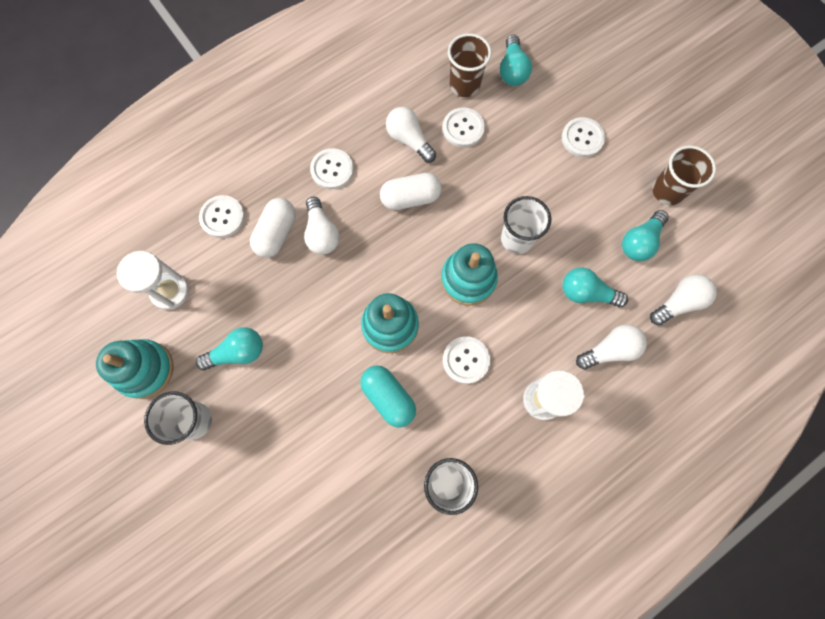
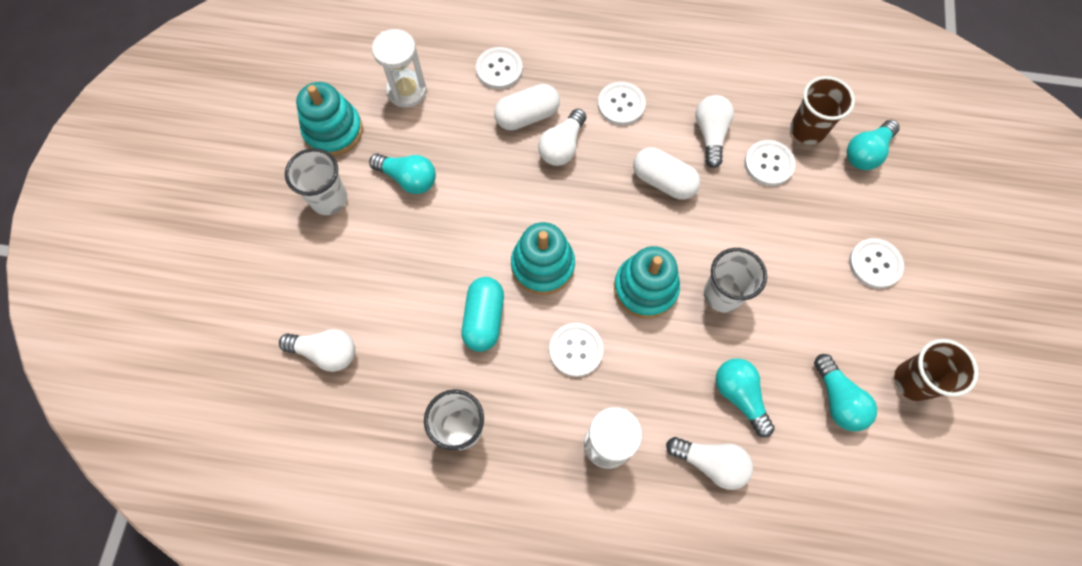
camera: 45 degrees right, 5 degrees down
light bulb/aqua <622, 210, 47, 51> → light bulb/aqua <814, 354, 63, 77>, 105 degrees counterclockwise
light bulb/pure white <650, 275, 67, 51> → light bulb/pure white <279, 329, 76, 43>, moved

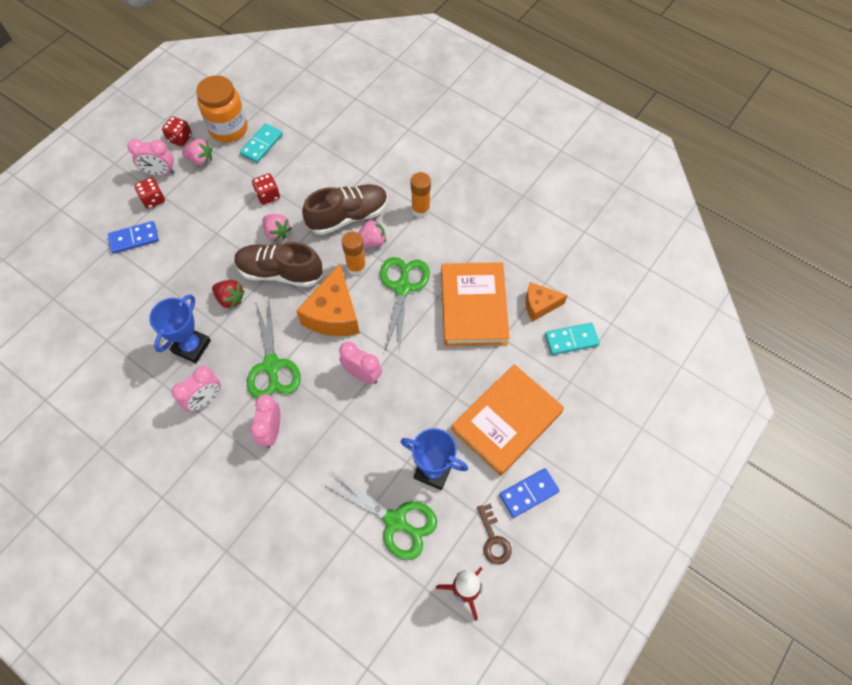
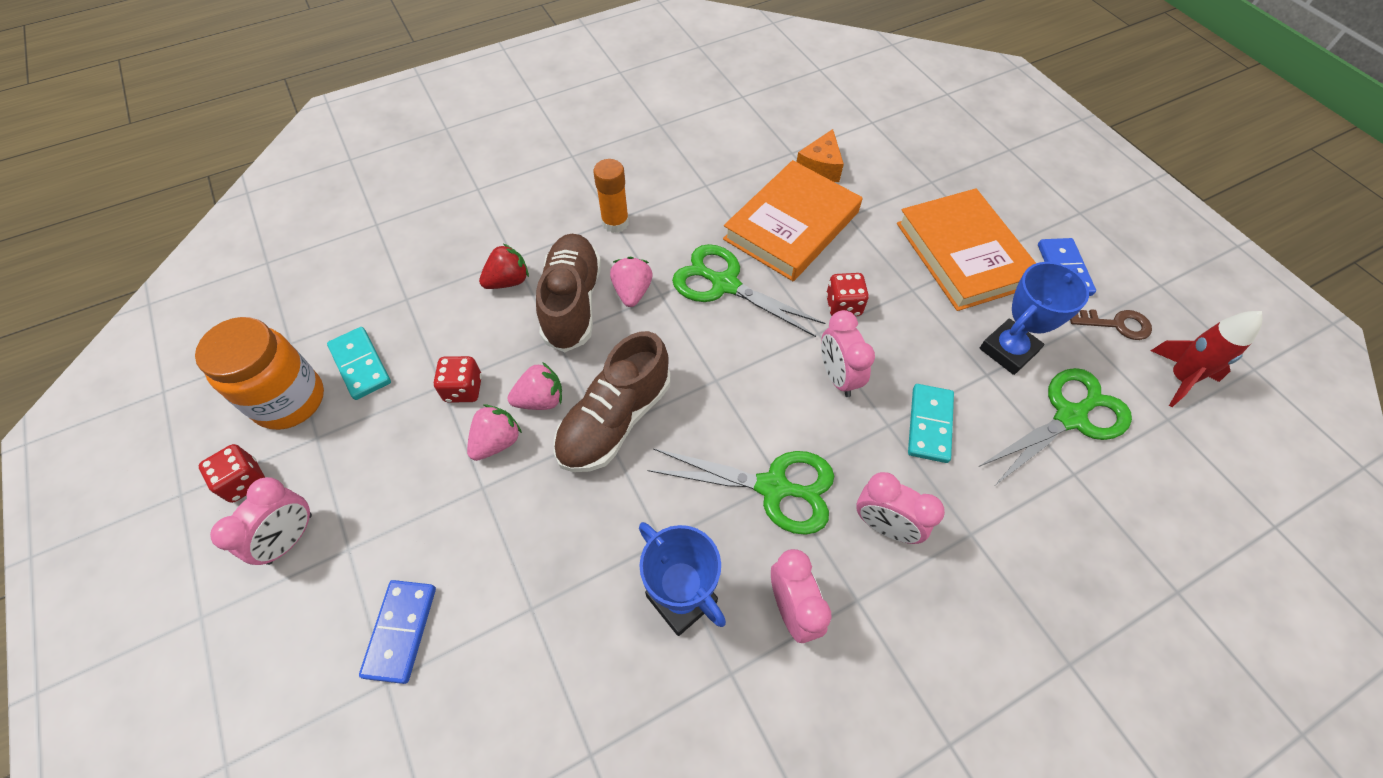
camera: 65 degrees left, 5 degrees down
toy strawberry/rosy <182, 139, 30, 27> → toy strawberry/rosy <467, 405, 55, 56>, moved
dice/red <134, 177, 31, 32> → dice/red <826, 273, 43, 43>, moved
stick of glue/bright orange <342, 232, 24, 44> → -
book/bright orange <441, 262, 69, 84> → book/bright orange <723, 160, 139, 121>, 75 degrees counterclockwise
cheese wedge/bright orange <296, 264, 64, 72> → -
toy strawberry/red <212, 280, 33, 29> → toy strawberry/red <479, 244, 50, 45>, moved
domino tile/aqua <545, 323, 55, 32> → domino tile/aqua <908, 384, 46, 79>, moved
clock/rosy <339, 342, 43, 42> → clock/rosy <821, 310, 54, 87>, 75 degrees counterclockwise

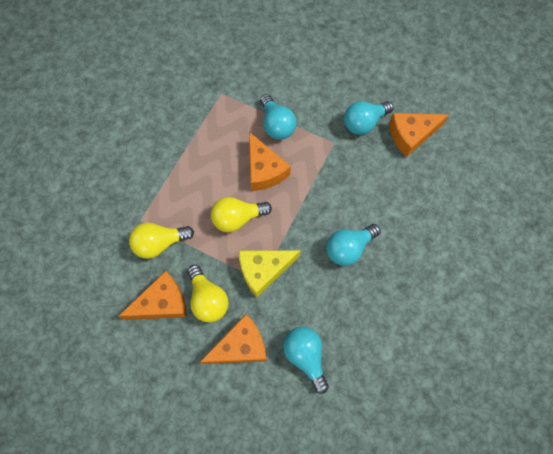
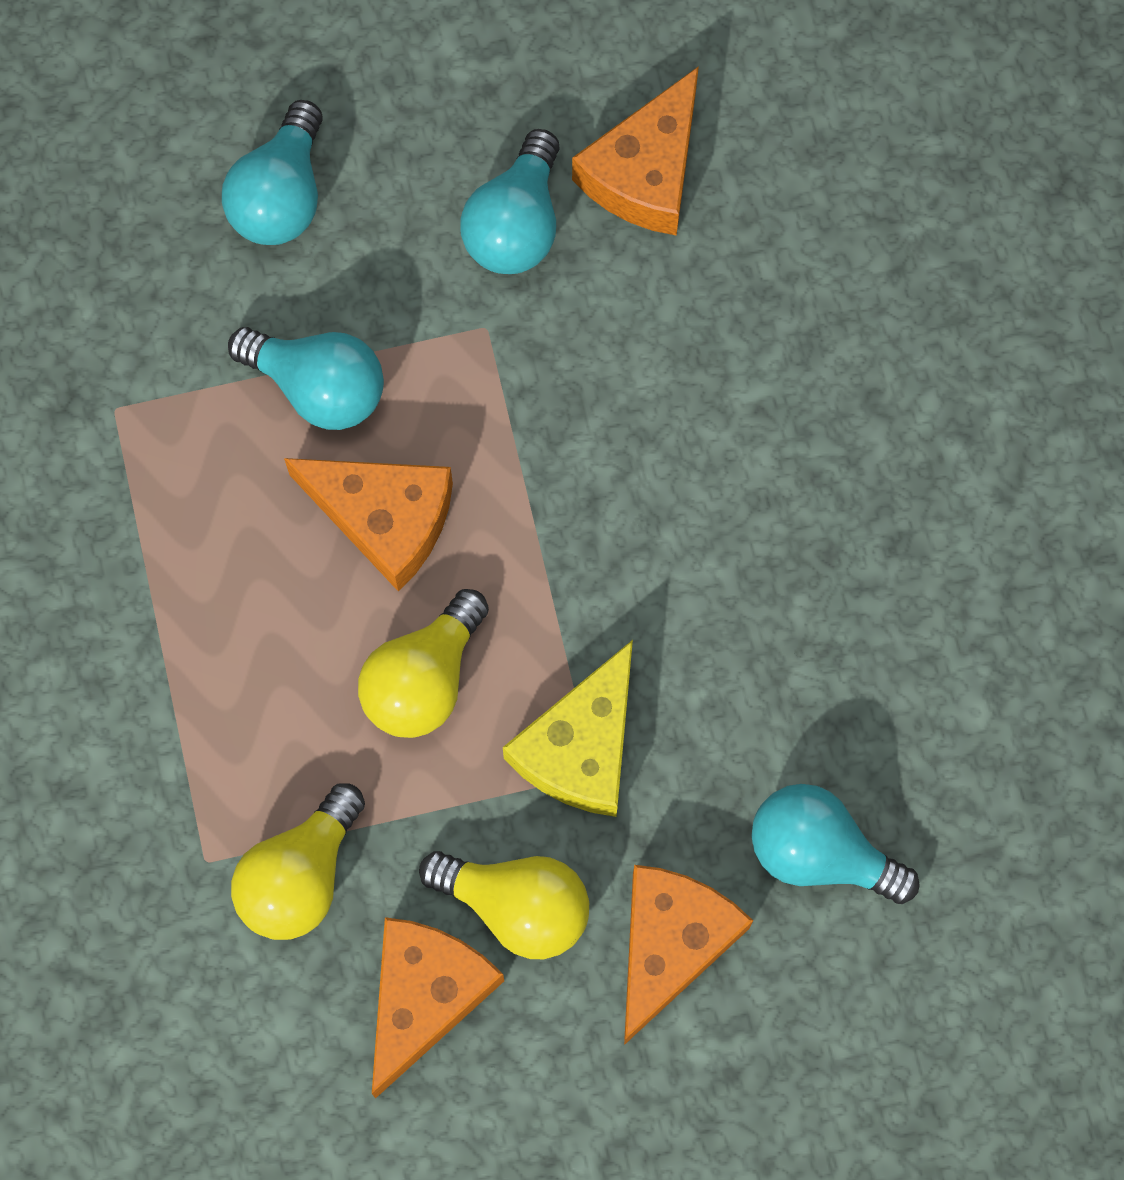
camera: 40 degrees left, 5 degrees up
light bulb/aqua <327, 224, 54, 42> → light bulb/aqua <222, 100, 101, 145>, moved

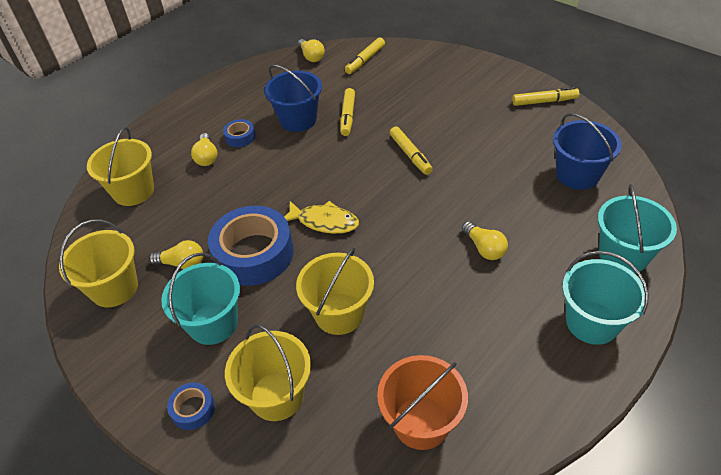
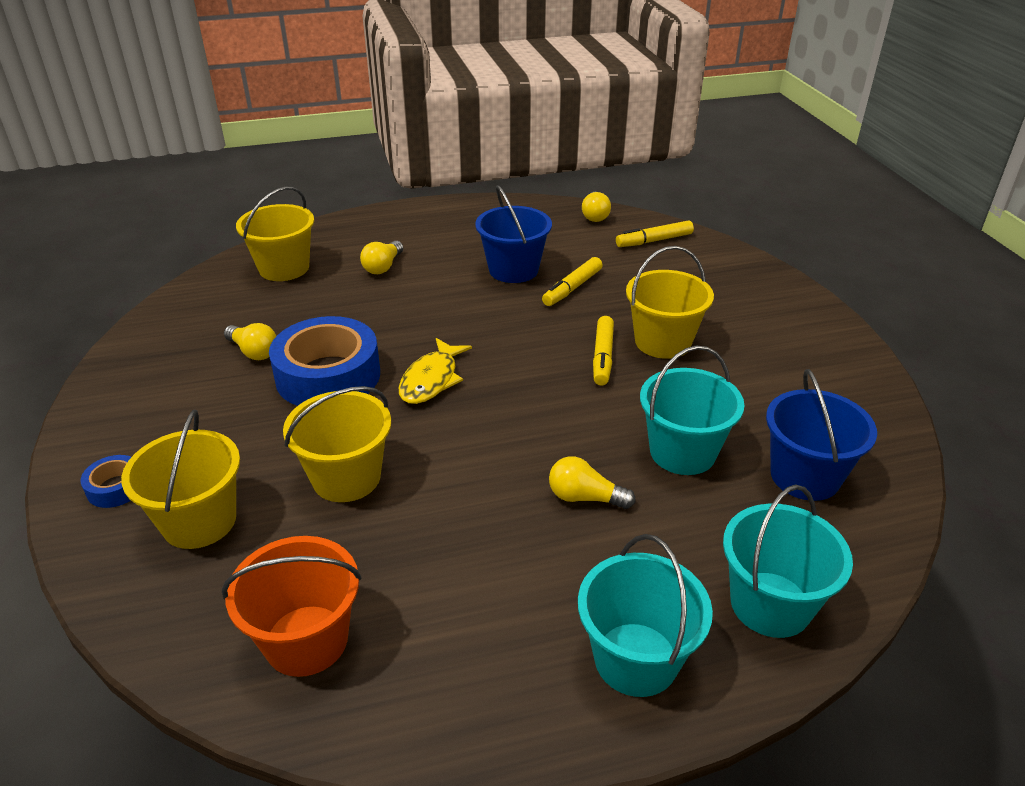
camera: 30 degrees right, 10 degrees down
marker pen/golden <512, 87, 67, 19> → -
tape/blue <223, 119, 32, 28> → -
toy fish/golden <284, 201, 75, 33> → toy fish/golden <399, 338, 73, 66>, 60 degrees clockwise
bucket/golden <59, 219, 79, 88> → bucket/golden <626, 246, 88, 113>, moved
light bulb/golden <462, 221, 46, 39> → light bulb/golden <549, 456, 87, 53>, 105 degrees clockwise
bucket/aqua <161, 253, 79, 92> → bucket/aqua <640, 345, 105, 130>, moved

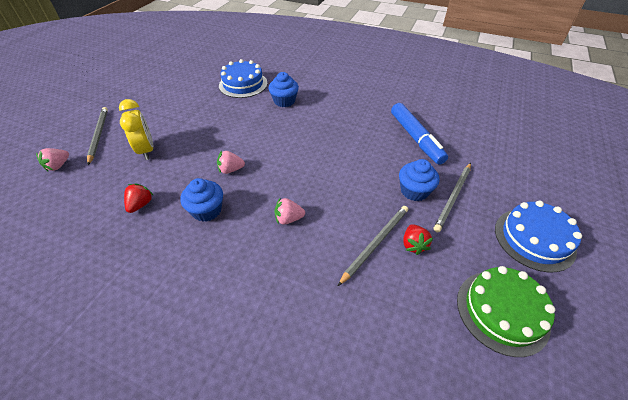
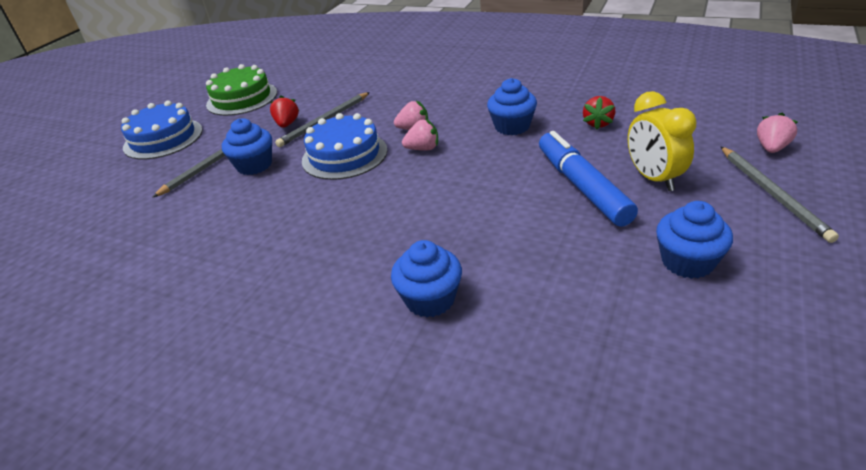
camera: 175 degrees left, 10 degrees down
cake/blue <219, 59, 48, 39> → cake/blue <302, 113, 85, 67>, moved
marker pen/blue <391, 103, 57, 62> → marker pen/blue <539, 131, 99, 96>, moved
toy strawberry/rosy <217, 151, 28, 23> → toy strawberry/rosy <402, 119, 36, 32>, moved
- → cupcake/blue <656, 201, 77, 78>

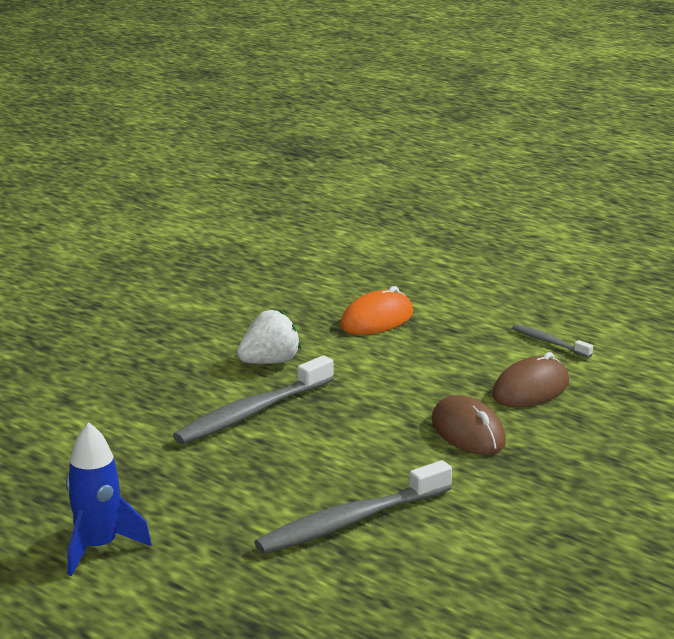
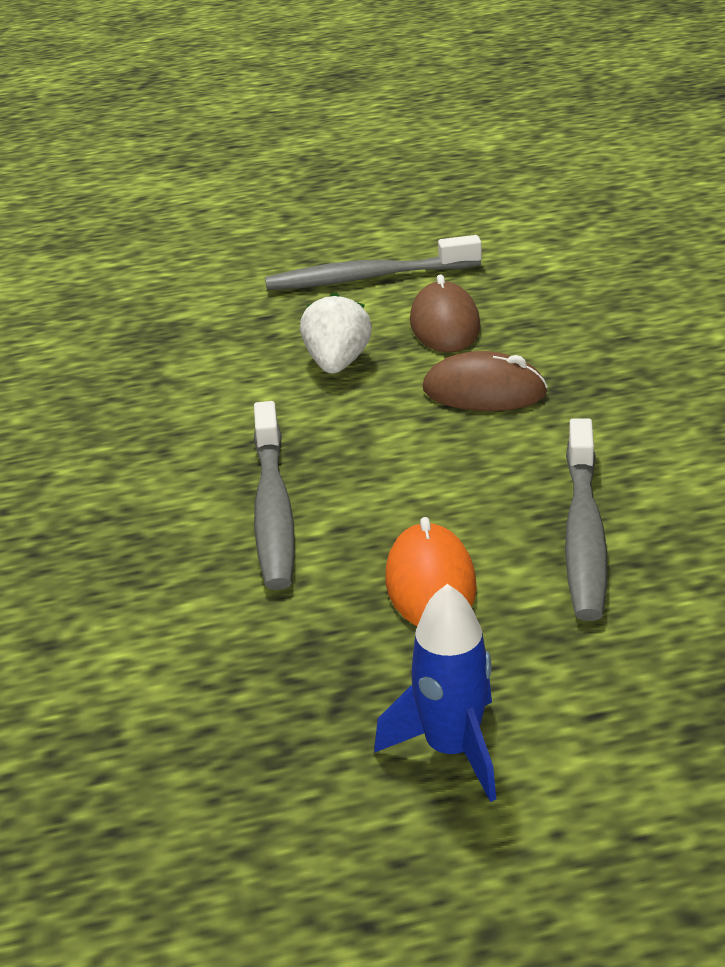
camera: 50 degrees left, 10 degrees up
computer mouse/bright orange <340, 286, 73, 49> → computer mouse/bright orange <385, 517, 92, 109>, moved
toy strawberry/pure white <237, 309, 64, 55> → toy strawberry/pure white <300, 293, 72, 81>, moved
toothbrush/ash-grey <512, 324, 81, 34> → toothbrush/ash-grey <265, 235, 217, 55>, x1.93

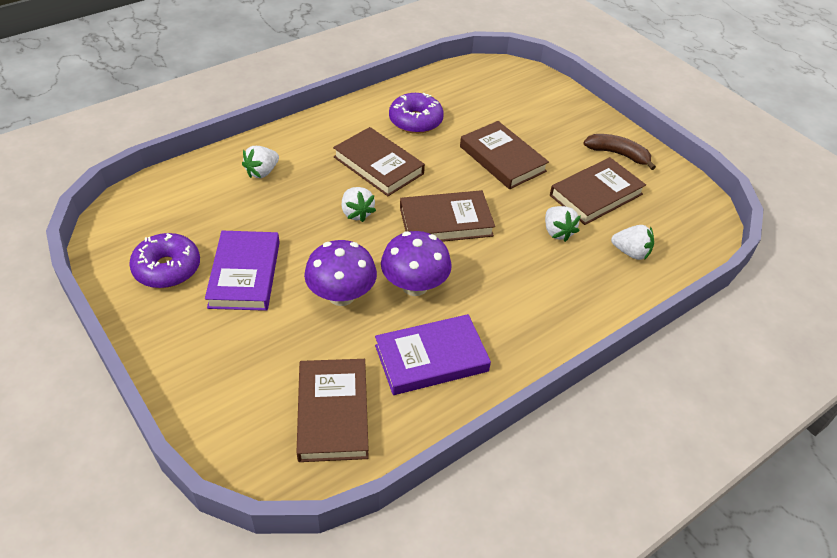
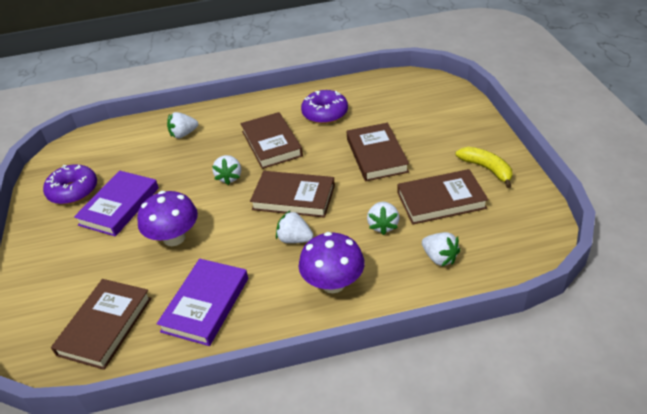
camera: 30 degrees right, 5 degrees down
banana fruit/dark brown <584, 134, 72, 36> → banana fruit/golden <456, 147, 56, 41>
mushroom/royal purple <381, 231, 71, 65> → mushroom/royal purple <299, 232, 66, 61>, moved
book/royal purple <375, 314, 116, 81> → book/royal purple <157, 259, 91, 87>, 75 degrees counterclockwise
- → toy strawberry/pure white <276, 210, 37, 33>

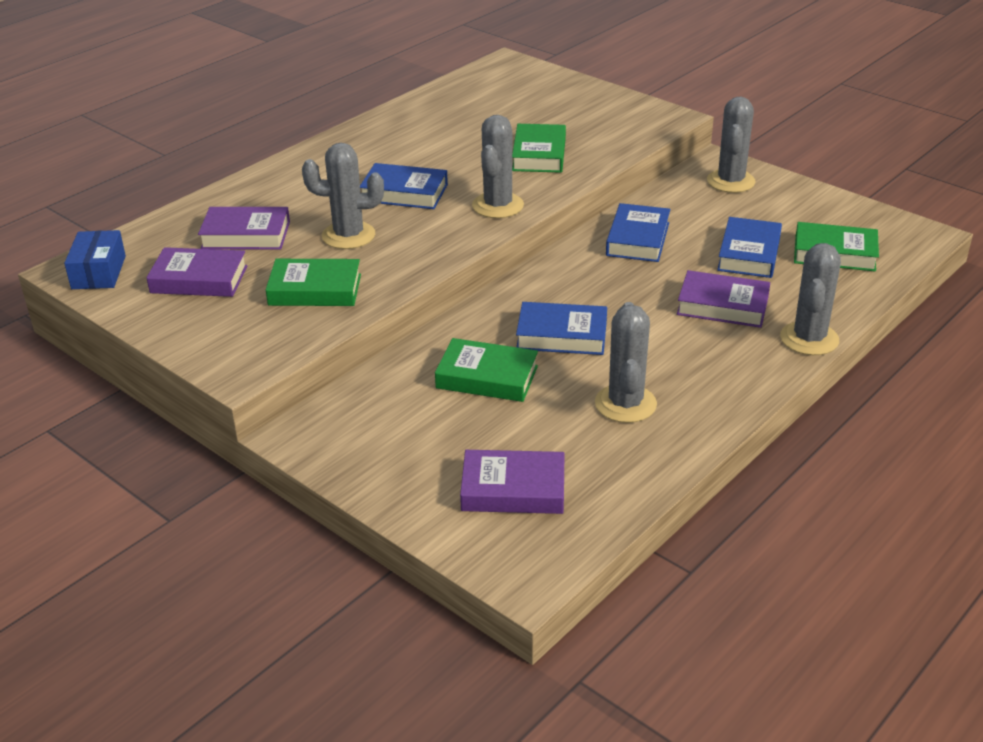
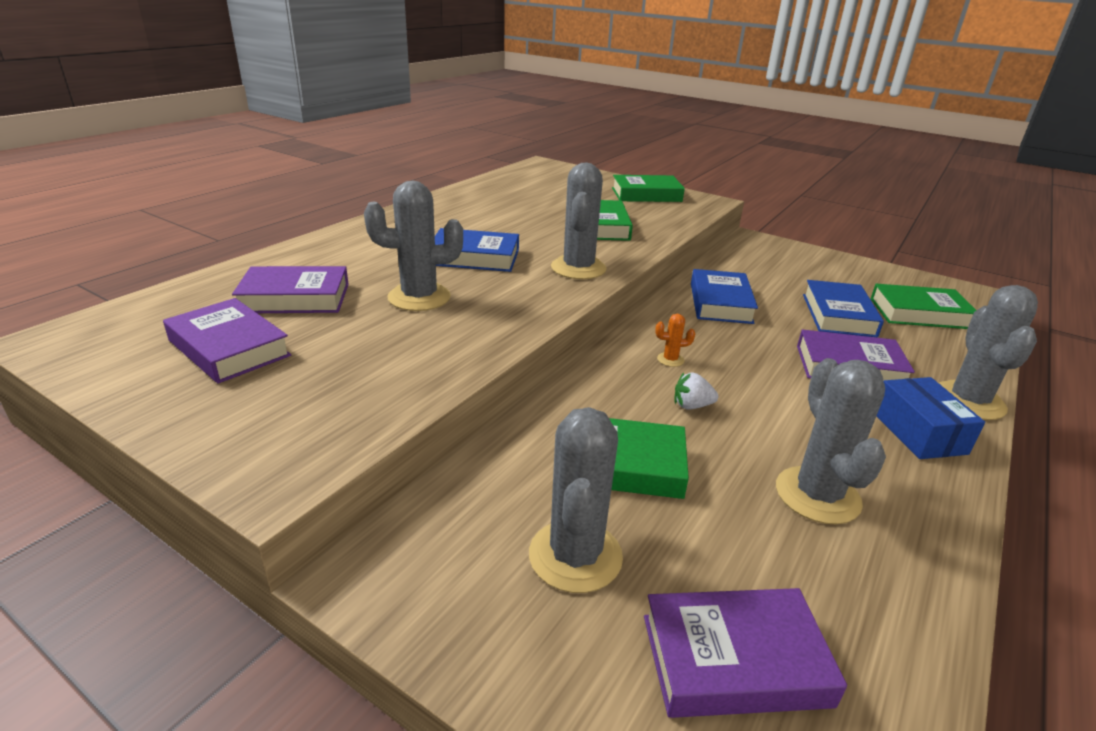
camera: 10 degrees left, 5 degrees down
saguaro cactus/ash-grey <707, 97, 49, 96> → saguaro cactus/ash-grey <529, 407, 94, 186>, moved
package/blue <64, 230, 62, 59> → package/blue <877, 377, 108, 82>, moved
book/royal purple <146, 247, 101, 50> → book/royal purple <163, 298, 128, 85>, 45 degrees clockwise
book/green <266, 259, 95, 47> → book/green <612, 175, 73, 27>, moved
book/blue <516, 302, 91, 53> → toy strawberry/pure white <674, 372, 44, 38>
- → saguaro cactus/bright orange <655, 314, 40, 53>

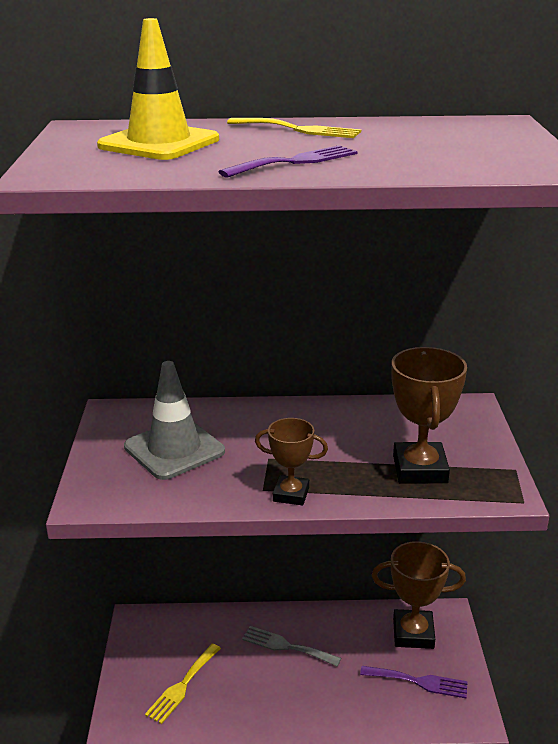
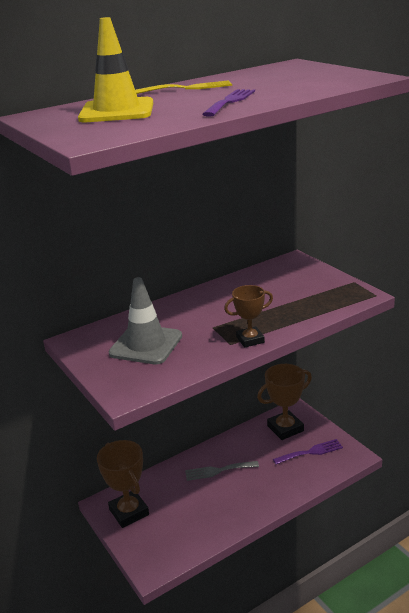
camera: 30 degrees left, 0 degrees up
award cup/dark brown <392, 347, 75, 137> → award cup/dark brown <97, 440, 52, 88>, moved
dinner fork/golden <145, 644, 76, 80> → -

